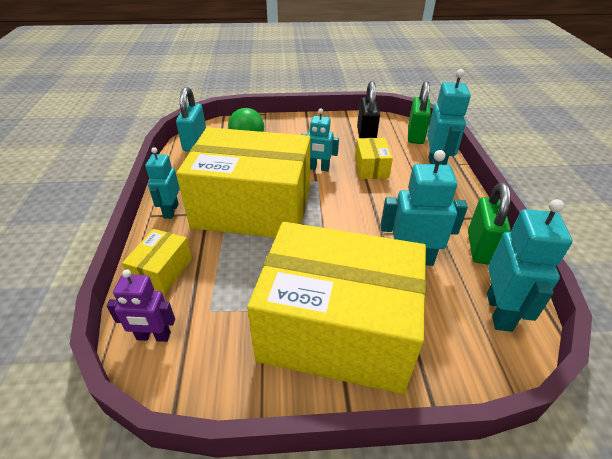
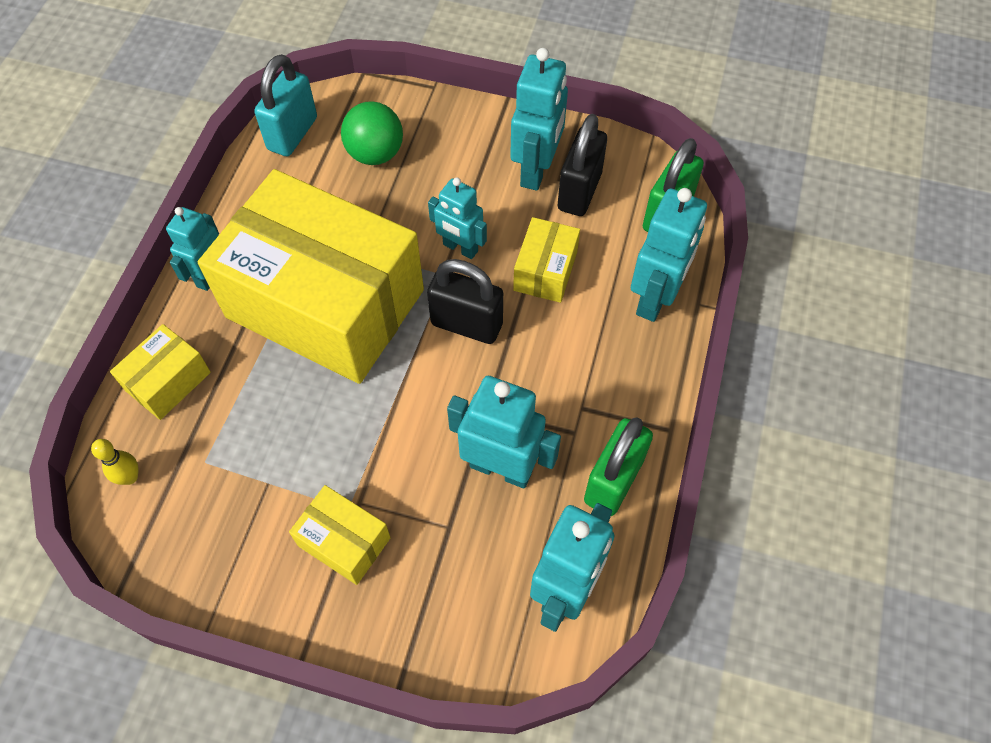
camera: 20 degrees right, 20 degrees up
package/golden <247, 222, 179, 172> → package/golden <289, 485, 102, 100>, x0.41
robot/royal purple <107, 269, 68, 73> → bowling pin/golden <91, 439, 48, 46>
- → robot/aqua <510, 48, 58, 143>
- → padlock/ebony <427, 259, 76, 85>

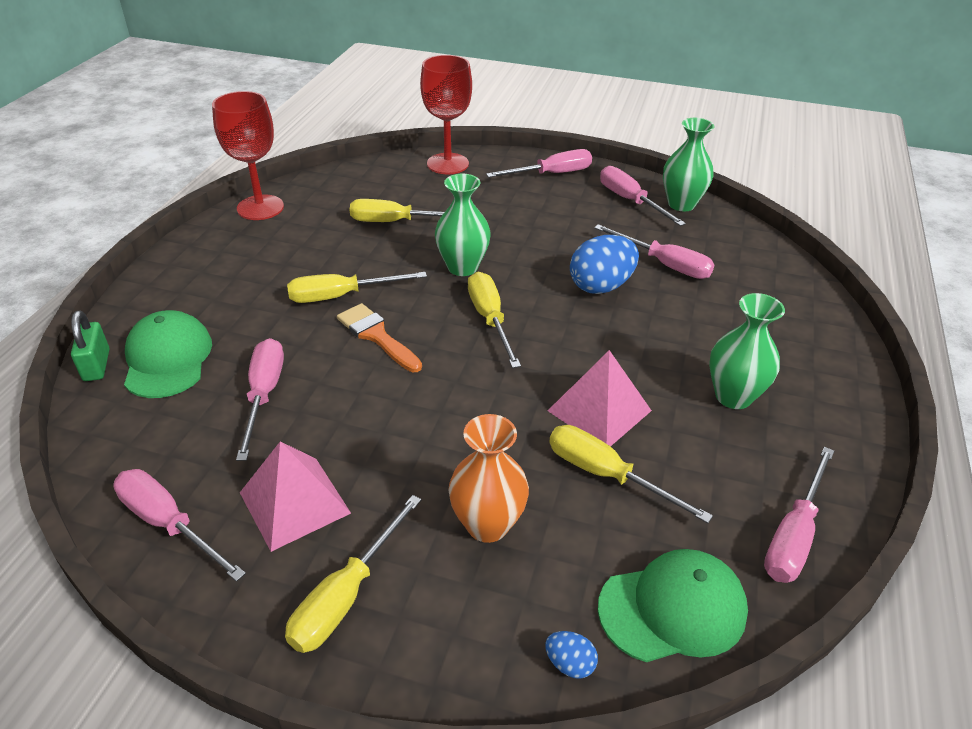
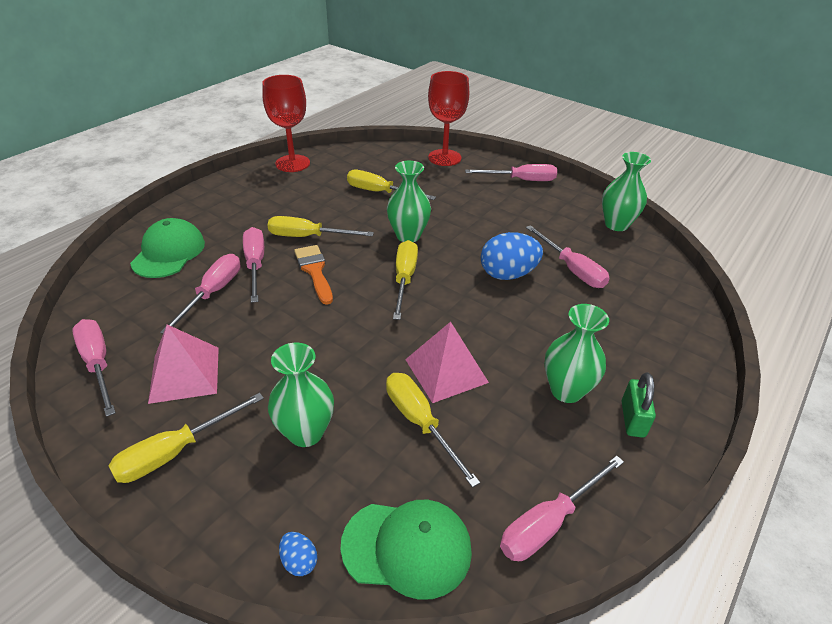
camera: 20 degrees right, 0 degrees up
hand screwdriver/rosy <600, 166, 86, 60> → hand screwdriver/rosy <243, 227, 21, 76>, moved
padlock/green <71, 311, 38, 70> → padlock/green <622, 372, 34, 66>, moved
tall vase/bright orange <448, 414, 81, 129> → tall vase/green <268, 343, 66, 104>

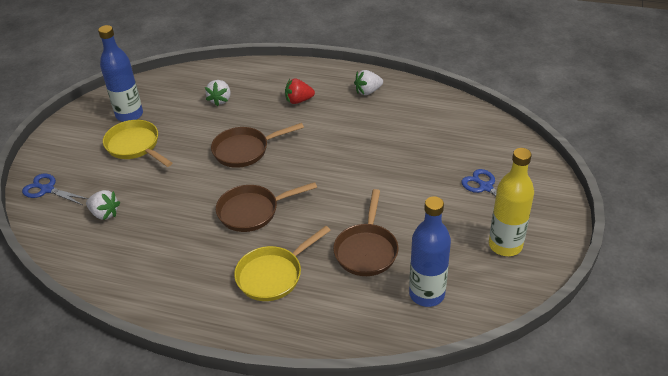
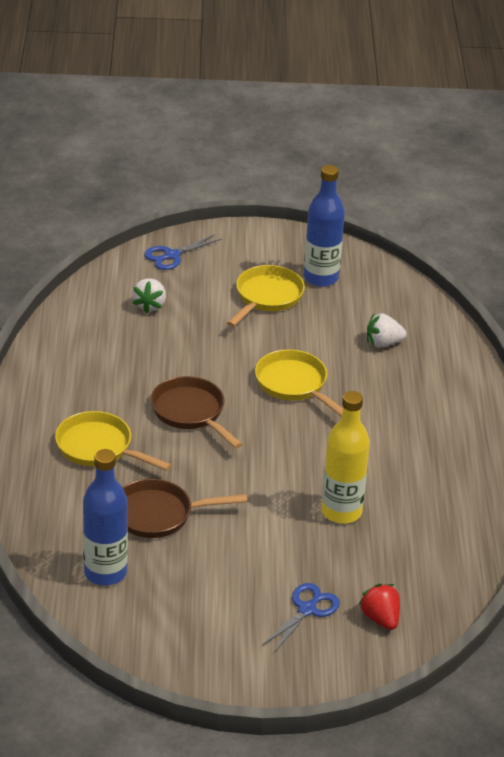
camera: 70 degrees right, 5 degrees down
toy strawberry/pure white <354, 70, 29, 25> → -
toy strawberry/red <285, 78, 30, 26> → toy strawberry/red <358, 584, 42, 46>, moved
skillet/dark brown <211, 123, 93, 45> → skillet/golden <255, 349, 88, 68>
drink bottle/golden <489, 148, 45, 108> → drink bottle/golden <321, 391, 49, 133>, moved
scissors/blue <22, 174, 66, 31> → scissors/blue <144, 234, 77, 36>, 135 degrees counterclockwise

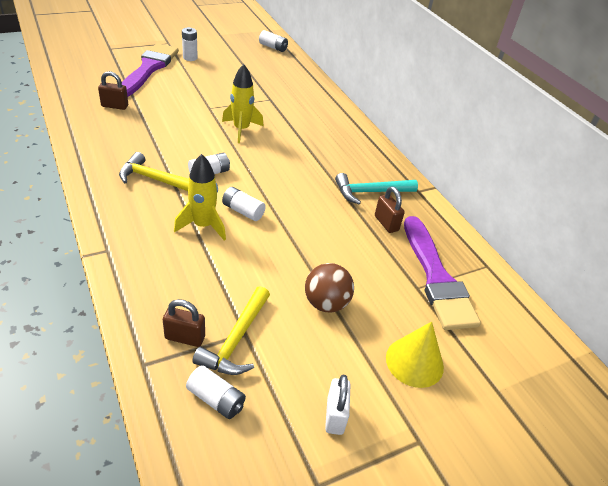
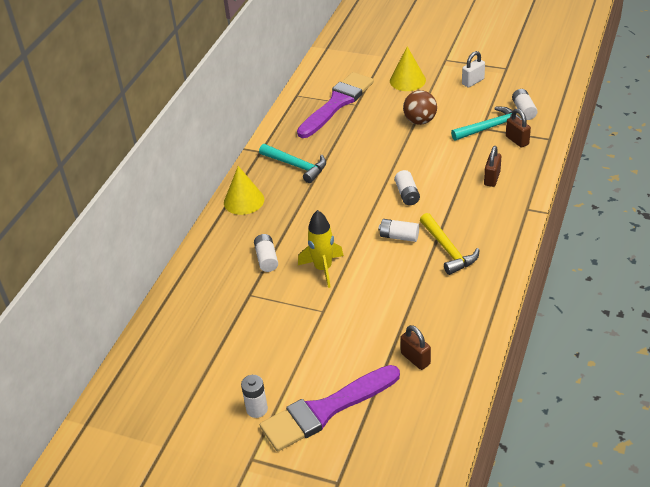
camera: 125 degrees left, 0 degrees up
AA battery/pure white <259, 30, 29, 22> → AA battery/pure white <254, 234, 24, 38>, moved
rocket/golden <174, 154, 52, 87> → -
padlock/dark brown <375, 186, 30, 47> → padlock/dark brown <484, 146, 17, 41>, moved
claw hammer/golden <192, 286, 78, 89> → claw hammer/aqua <451, 107, 71, 33>
- → cone shape/golden <224, 166, 40, 49>

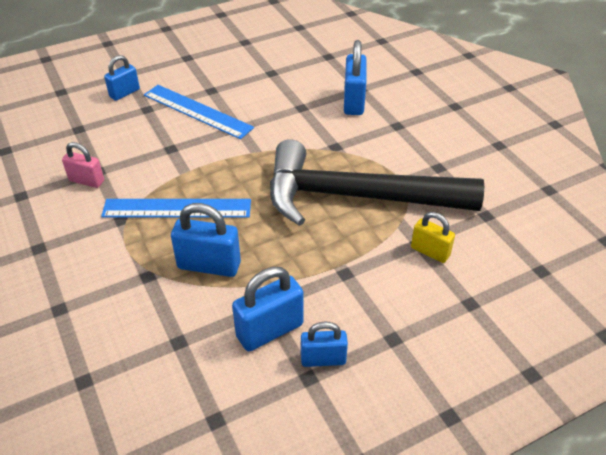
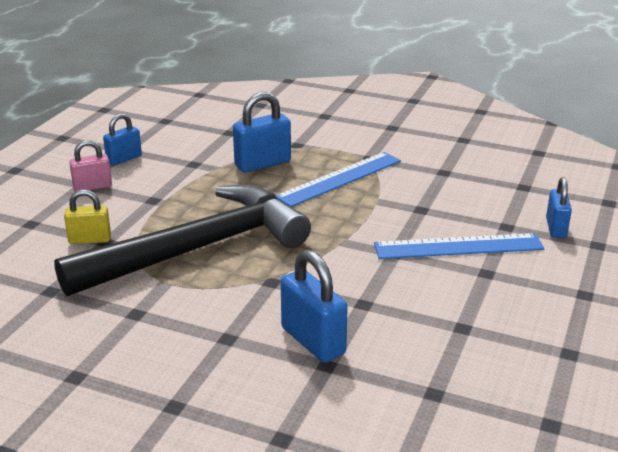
camera: 140 degrees right, 15 degrees down
padlock/rosy <62, 142, 42, 46> → padlock/rosy <69, 140, 43, 52>, moved
padlock/blue <232, 267, 72, 84> → -

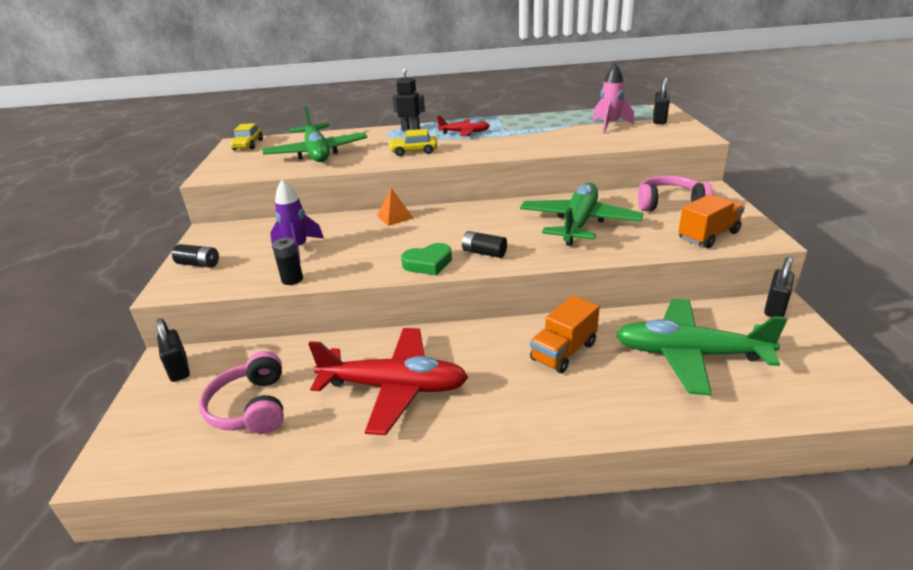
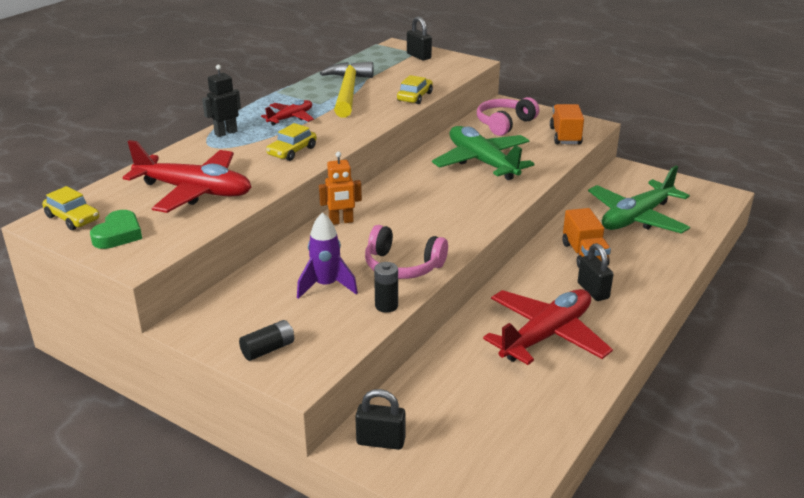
camera: 55 degrees left, 0 degrees up
rocket/rosy <592, 63, 42, 70> → -
aeroplane/green <262, 105, 105, 57> → aeroplane/red <122, 140, 129, 73>
pyramid shape/bright orange <377, 188, 36, 38> → robot/bright orange <319, 152, 43, 73>
AA battery/ebony <462, 231, 45, 27> → -
heart shape/green <401, 243, 51, 32> → heart shape/green <90, 210, 52, 39>, moved
padlock/ebony <764, 257, 30, 60> → padlock/ebony <578, 243, 35, 58>, moved
headphones/rosy <199, 351, 85, 83> → headphones/rosy <365, 225, 83, 54>, moved
- → claw hammer/golden <320, 62, 53, 56>
- → automobile/golden <397, 75, 36, 29>

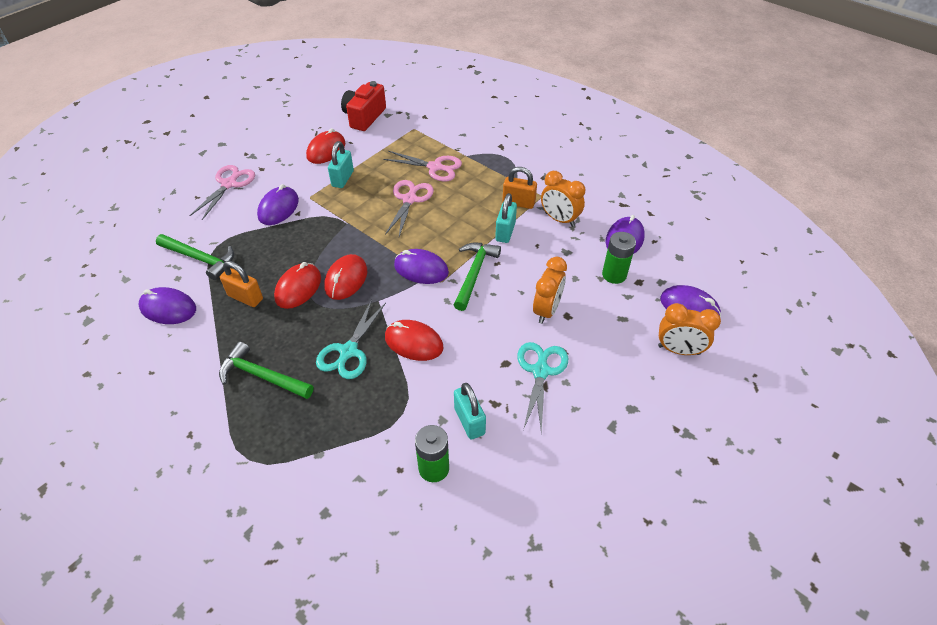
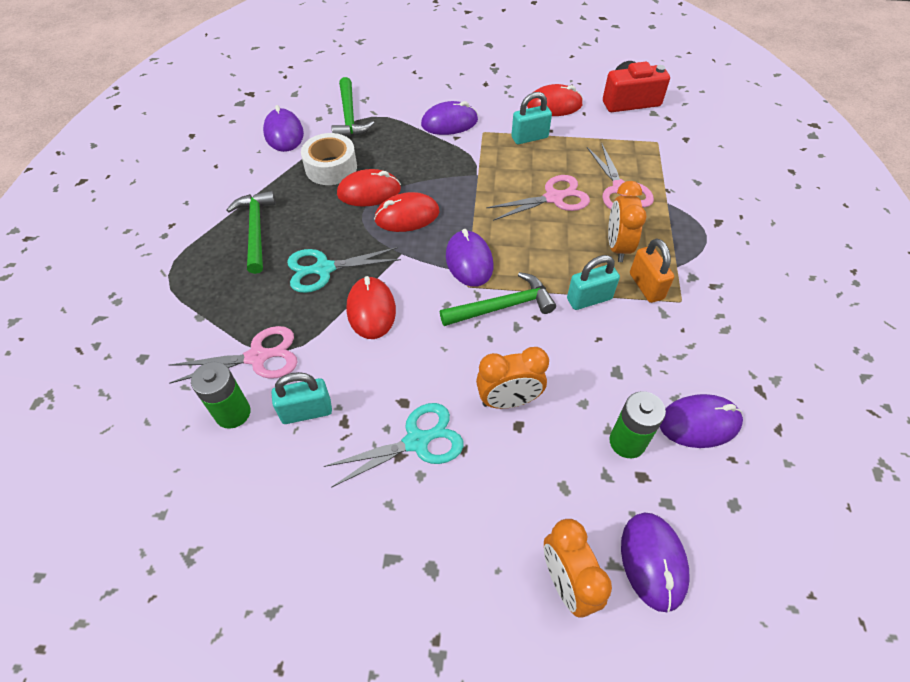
camera: 55 degrees right, 5 degrees up
scissors/rosy <189, 165, 66, 55> → scissors/rosy <169, 326, 128, 58>, moved
clock/bright orange <541, 171, 44, 56> → clock/bright orange <608, 181, 39, 81>, moved
padlock/bright orange <220, 261, 43, 46> → tape/pure white <301, 133, 56, 52>
padlock/aqua <454, 383, 32, 56> → padlock/aqua <272, 372, 60, 52>, 45 degrees clockwise

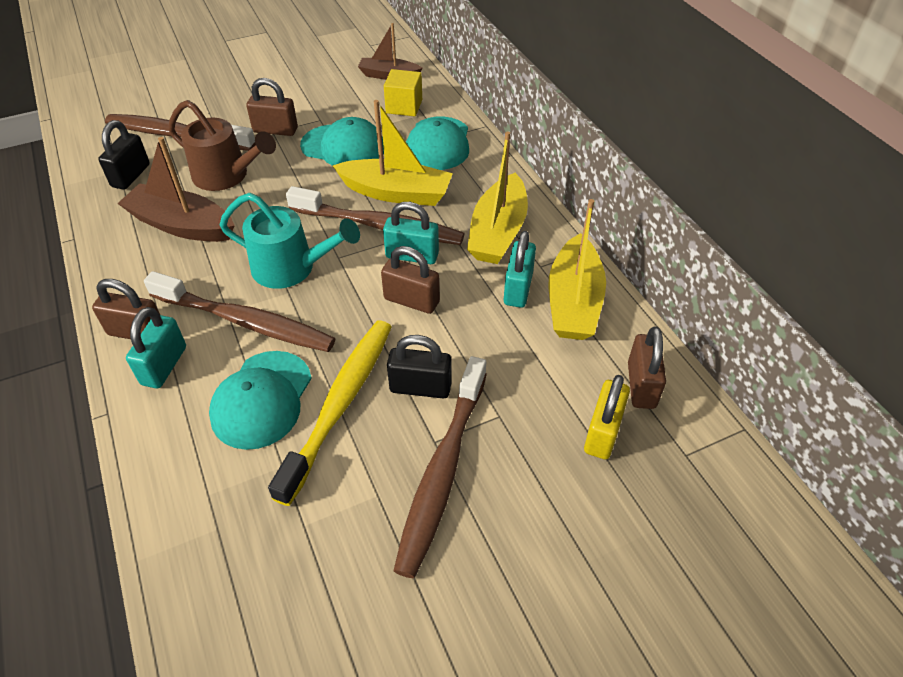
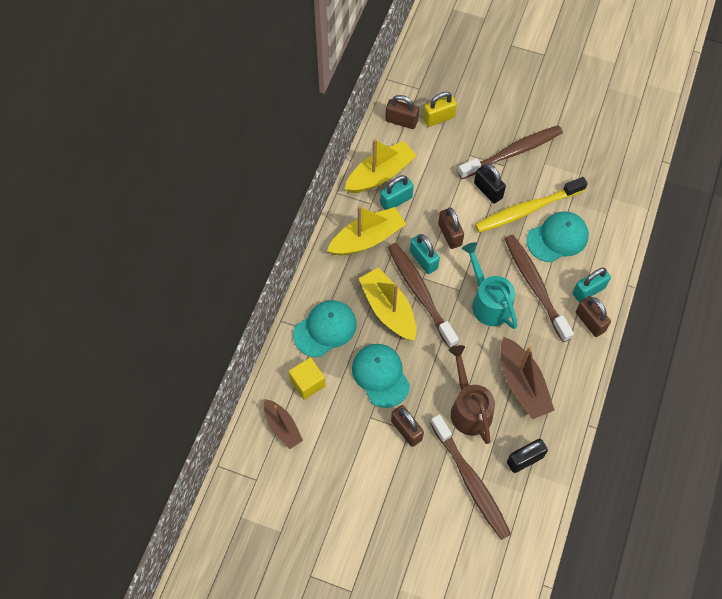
camera: 135 degrees left, 15 degrees up
padlock/dark brown <628, 326, 38, 83> → padlock/dark brown <385, 95, 34, 34>, 60 degrees clockwise

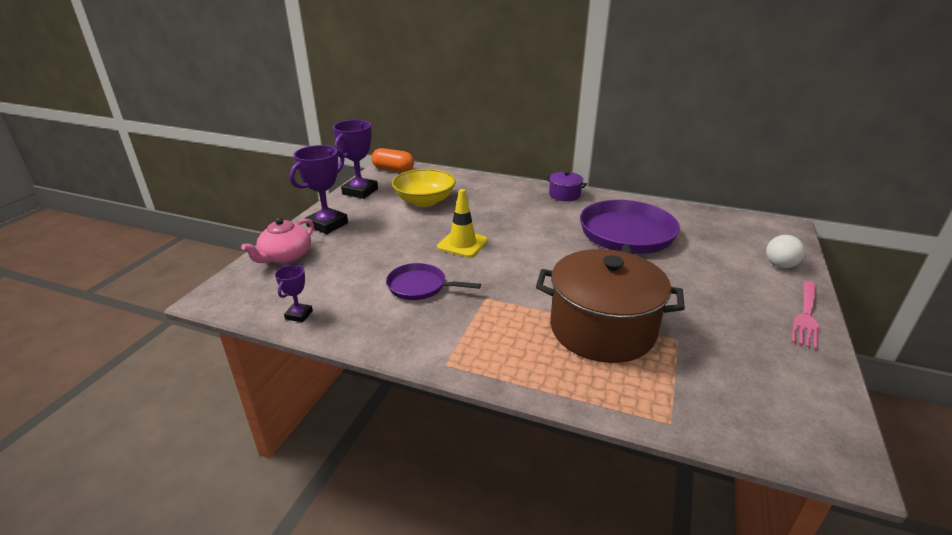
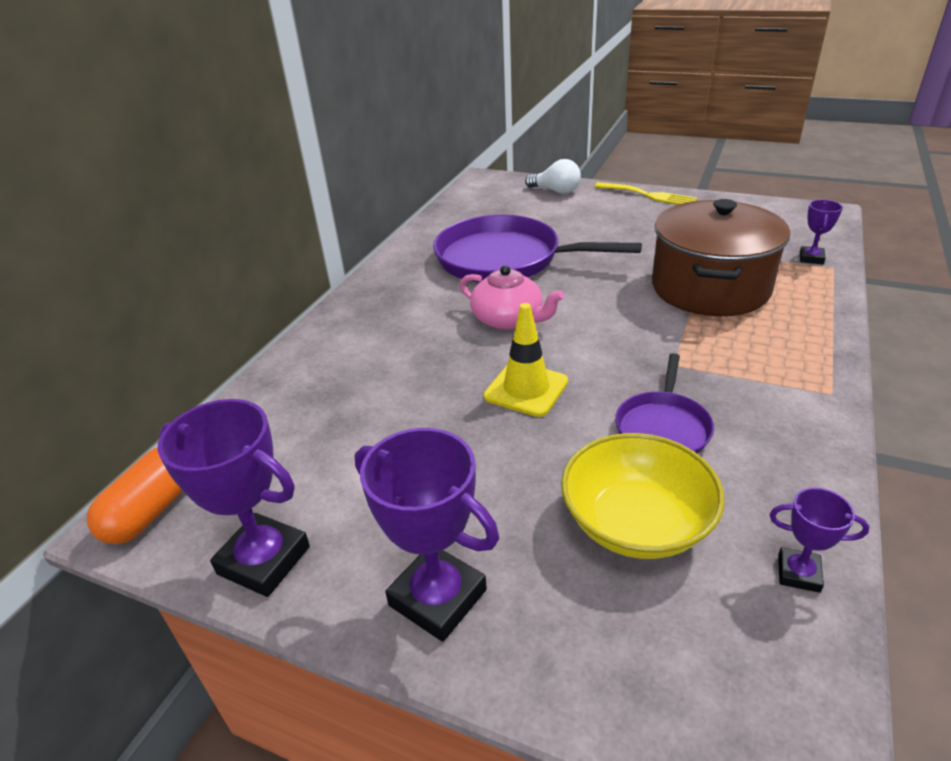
camera: 85 degrees left, 5 degrees up
deep dish/golden <392, 169, 64, 38> → deep dish/golden <561, 433, 164, 126>, moved
cooking pot/royal purple <545, 171, 42, 30> → -
teapot/rosy <241, 217, 73, 47> → teapot/rosy <460, 265, 104, 65>, moved
dinner fork/rosy <791, 281, 28, 69> → dinner fork/golden <594, 182, 103, 23>
- → award cup/royal purple <800, 200, 43, 64>

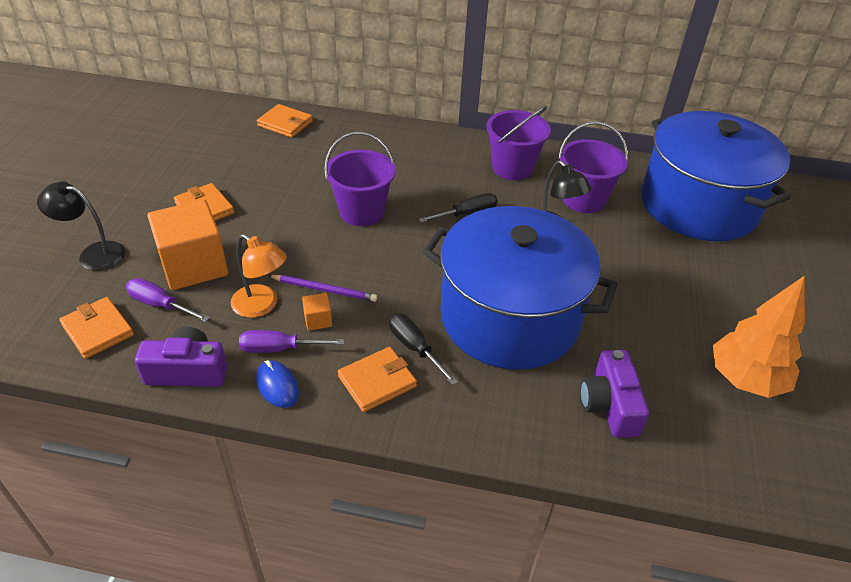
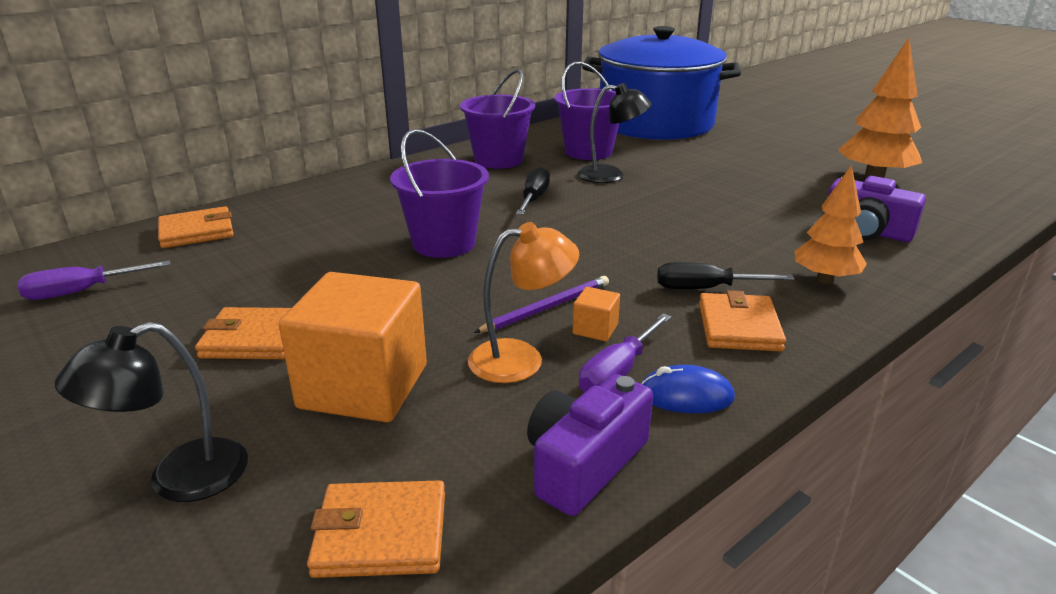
camera: 50 degrees left, 15 degrees down
cooking pot/blue <422, 206, 196, 164> → -
hand screwdriver/royal purple <126, 278, 84, 44> → hand screwdriver/royal purple <18, 260, 153, 40>, moved
- → toy tree/bright orange <795, 165, 72, 118>

